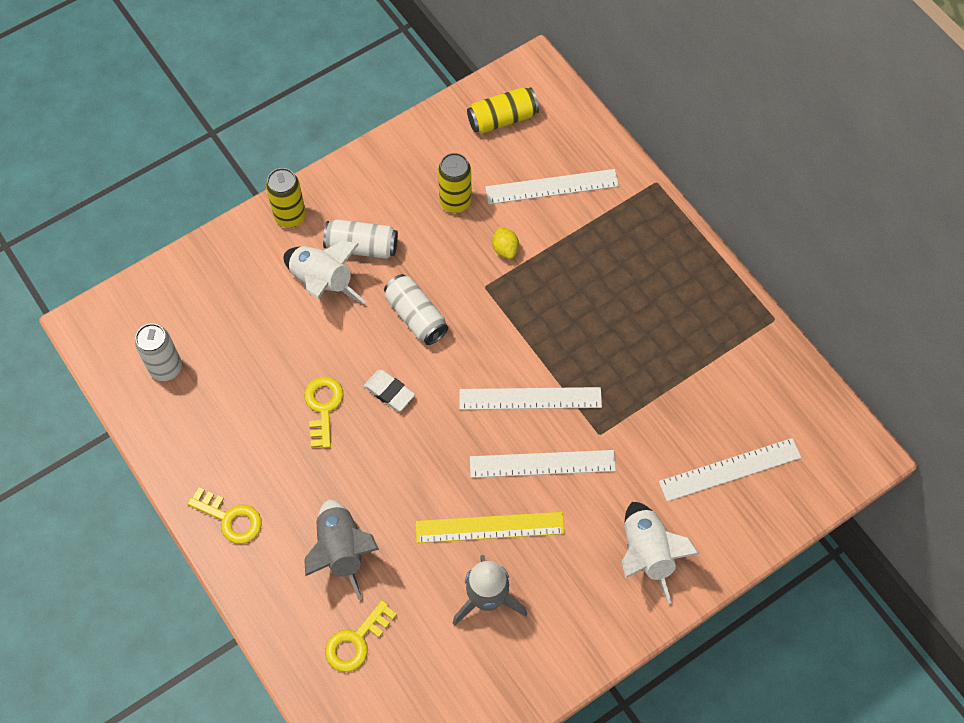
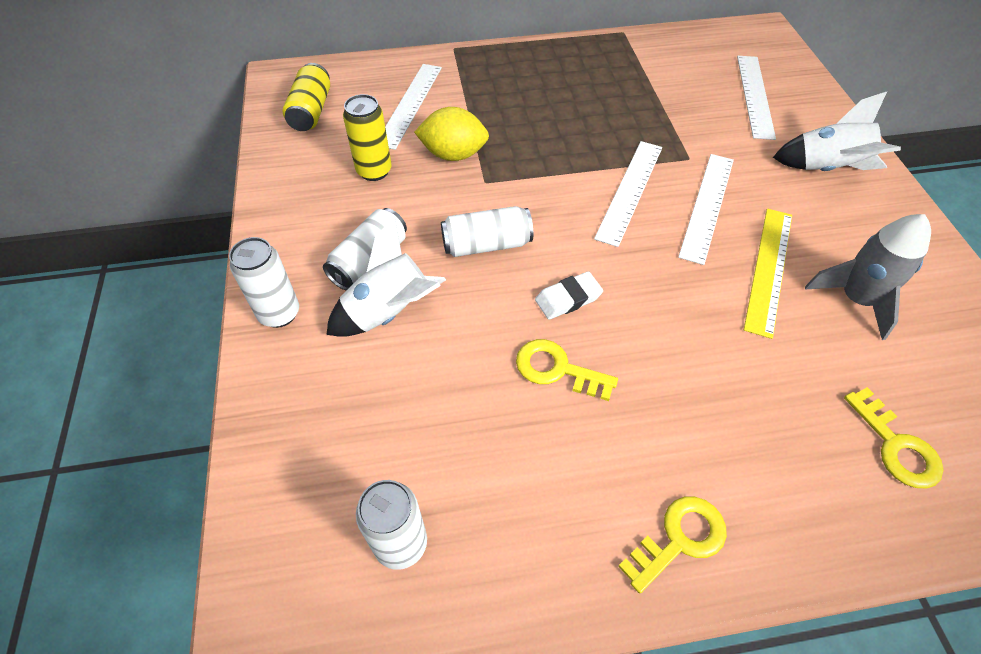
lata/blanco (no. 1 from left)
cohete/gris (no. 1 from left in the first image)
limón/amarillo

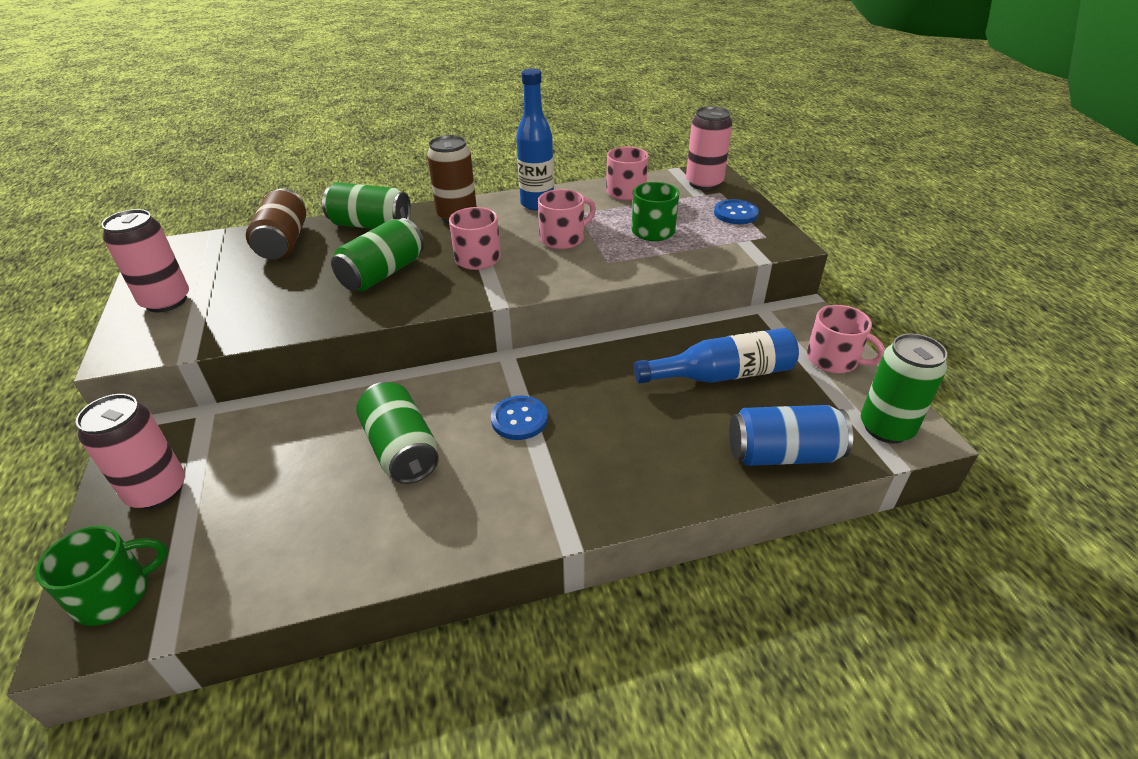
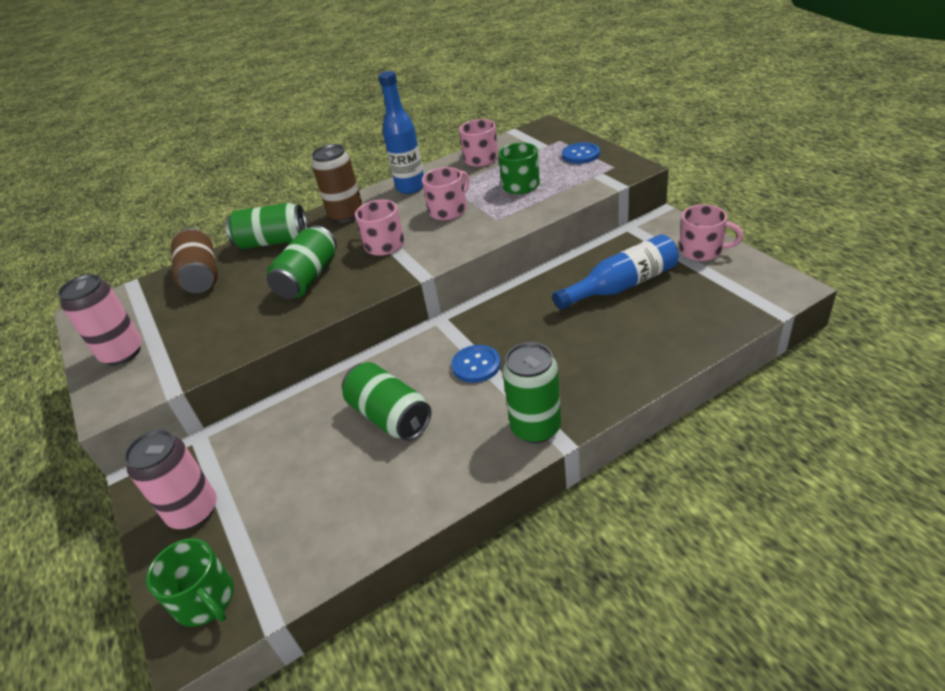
taza/verde (no. 1 from left)
lata/rosa (no. 3 from left in the first image)
lata/azul
lata/verde (no. 4 from left)

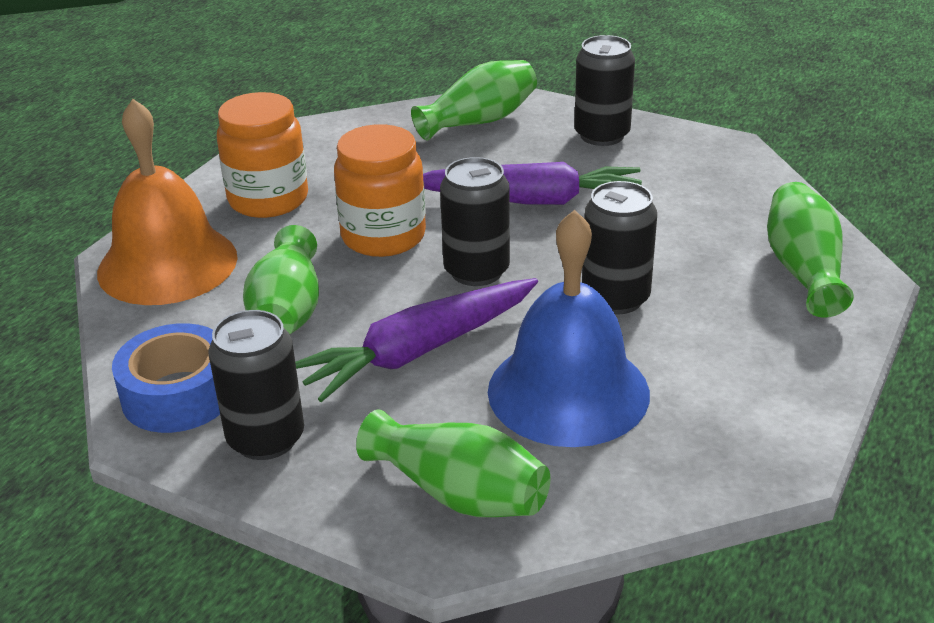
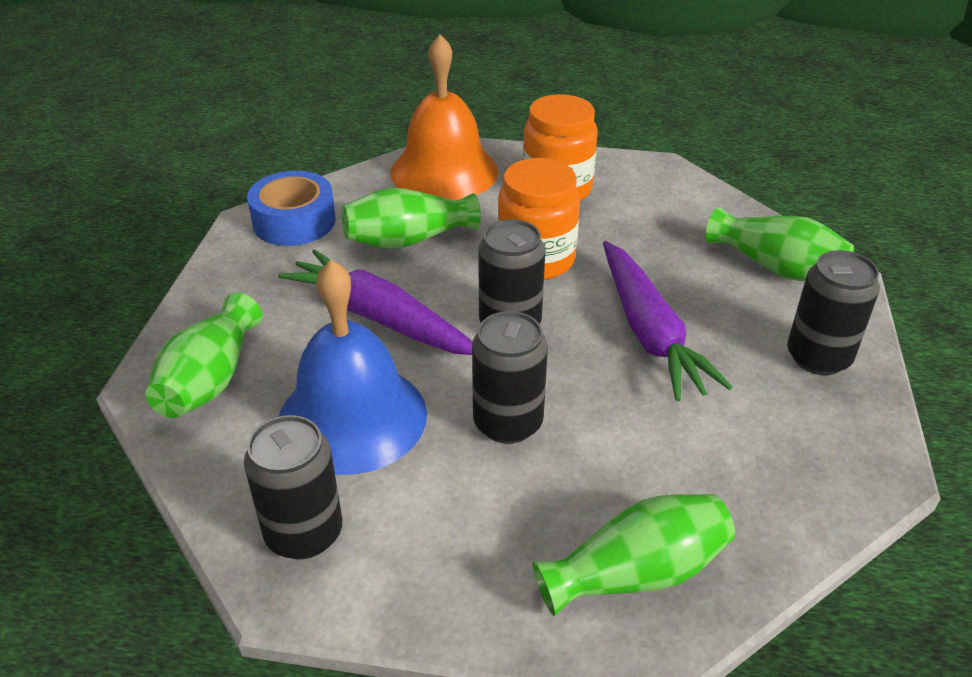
lata/negro (no. 1 from left)

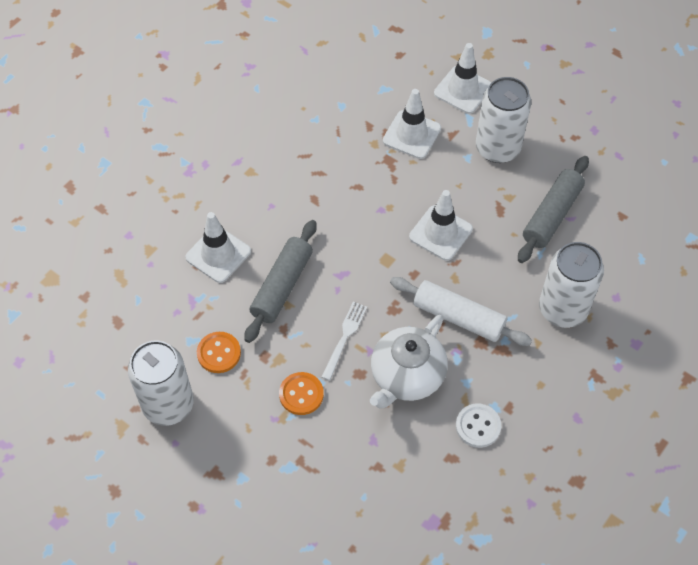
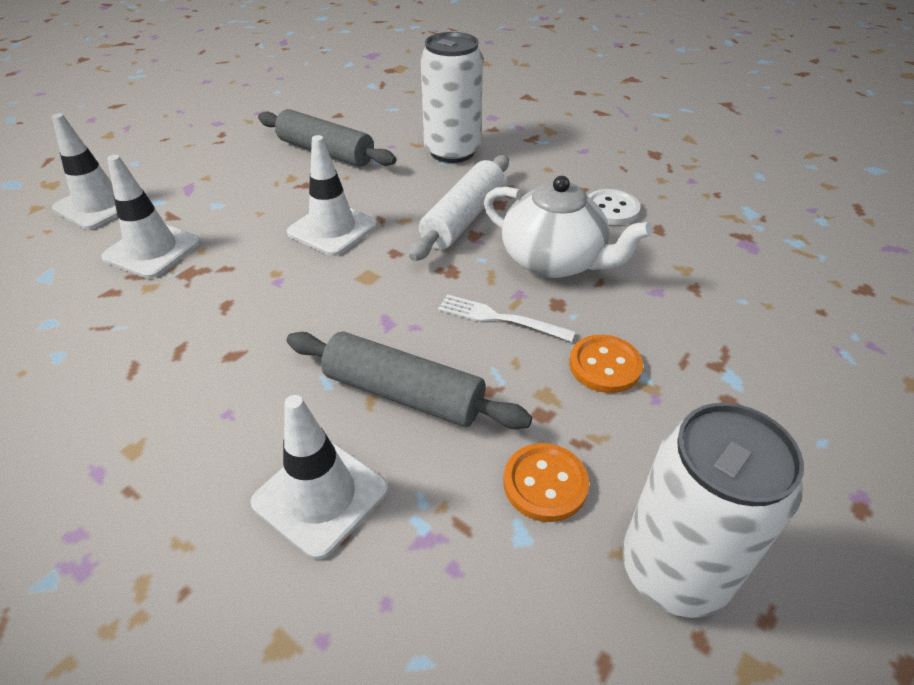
lata/blanco (no. 2 from left in the first image)

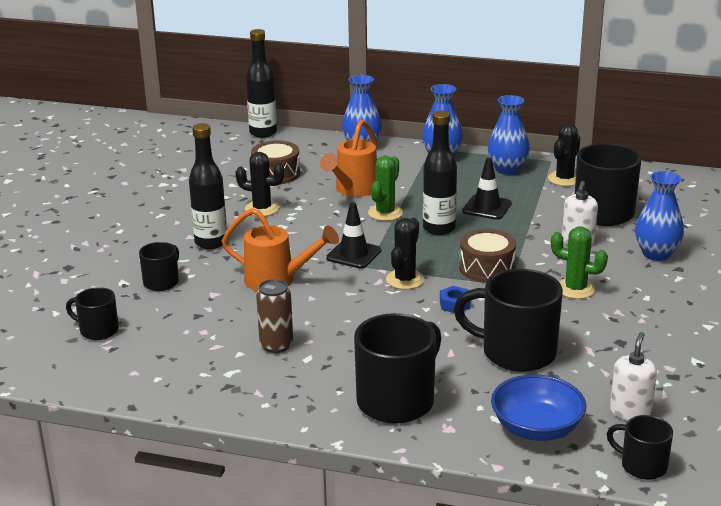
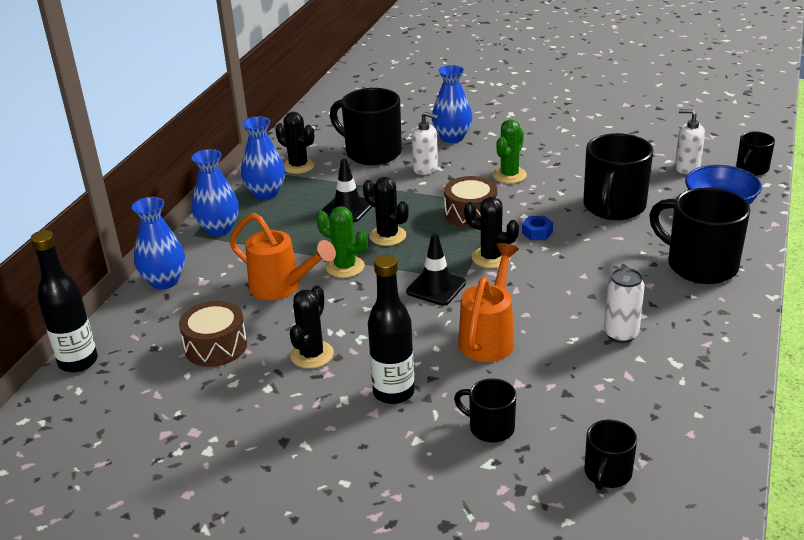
lata/blanco
cactus/negro (no. 3 from left)

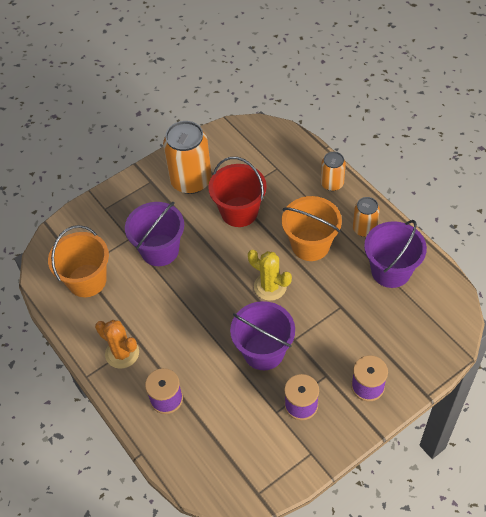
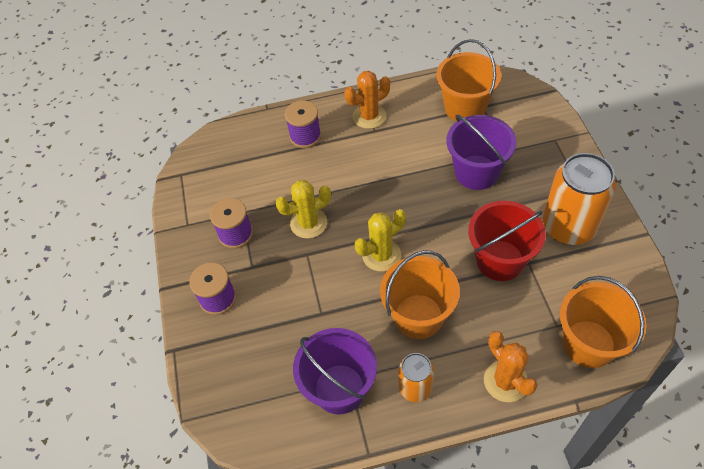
cactus/amarillo (no. 1 from left)
cactus/naranja (no. 2 from left)
balde/naranja (no. 3 from left)

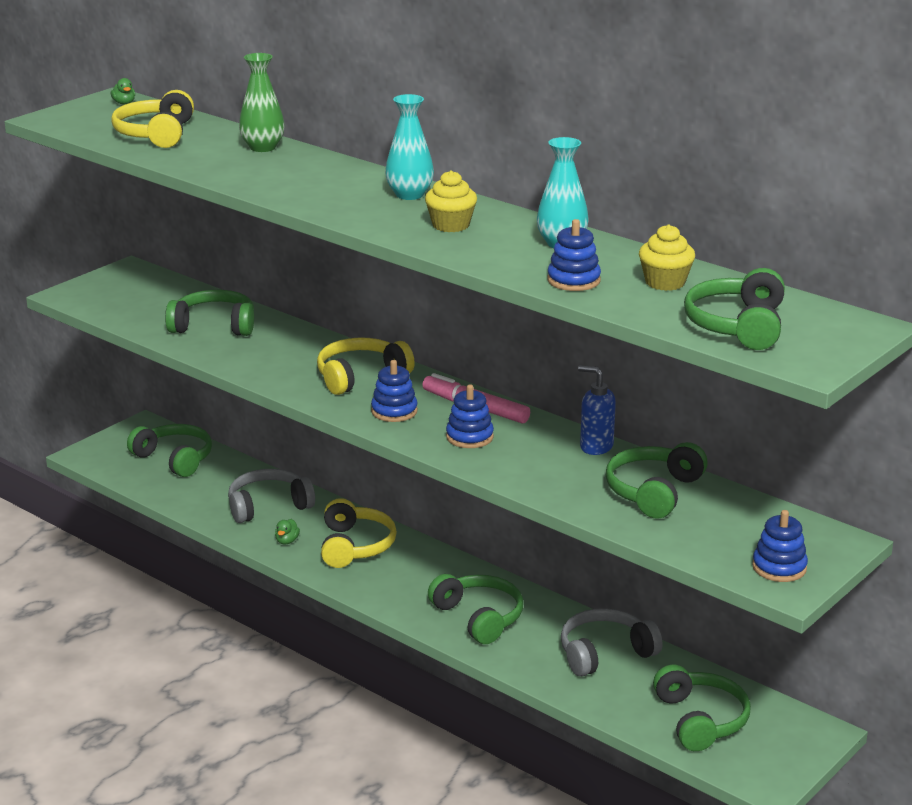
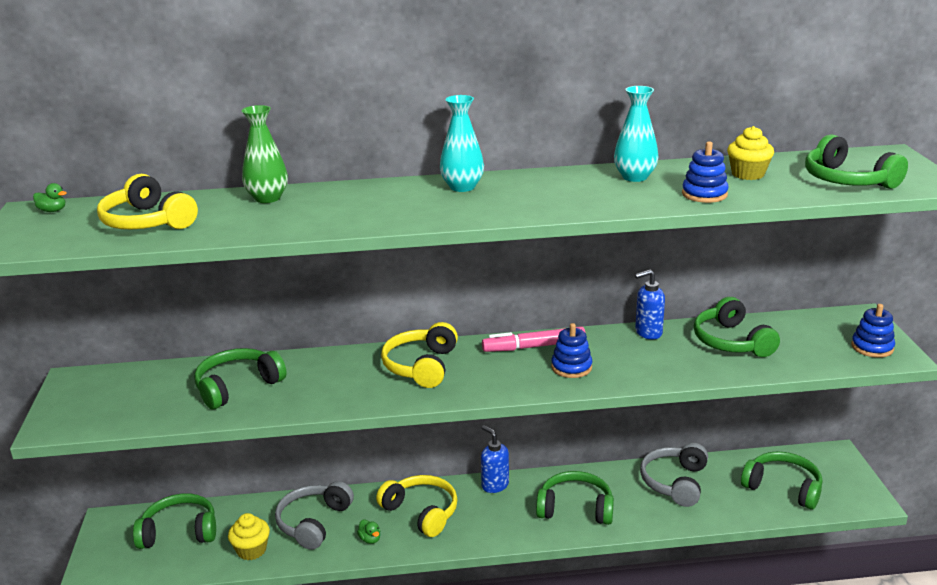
juguete apilable/azul (no. 1 from left in the first image)
magdalena/amarillo (no. 1 from left)
dispensador de jabón/azul (no. 1 from left)

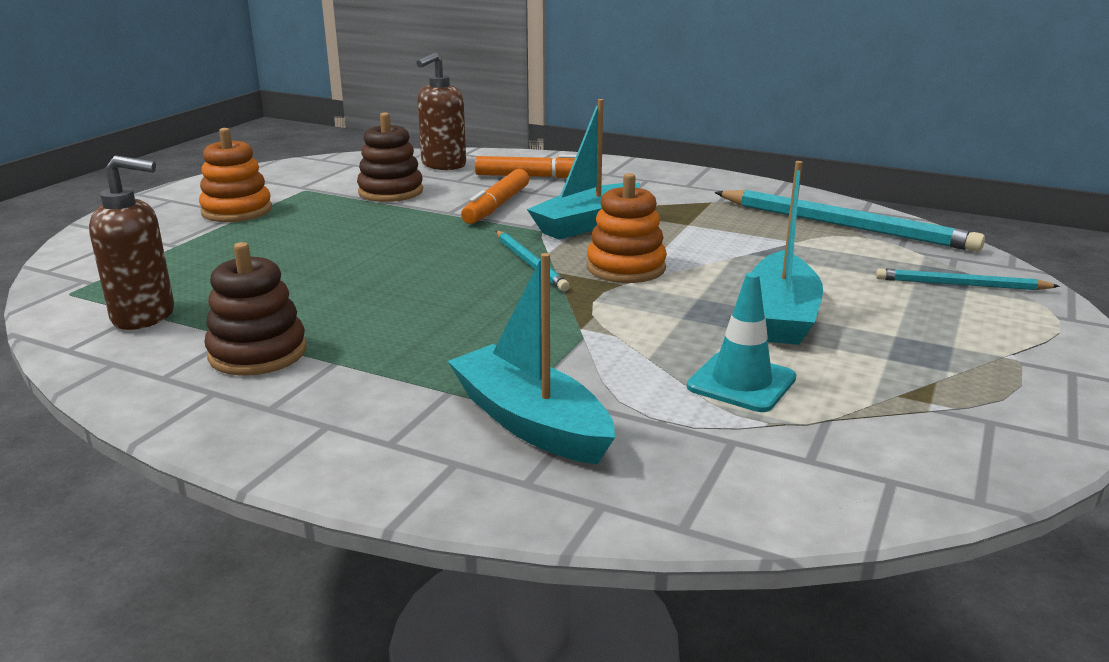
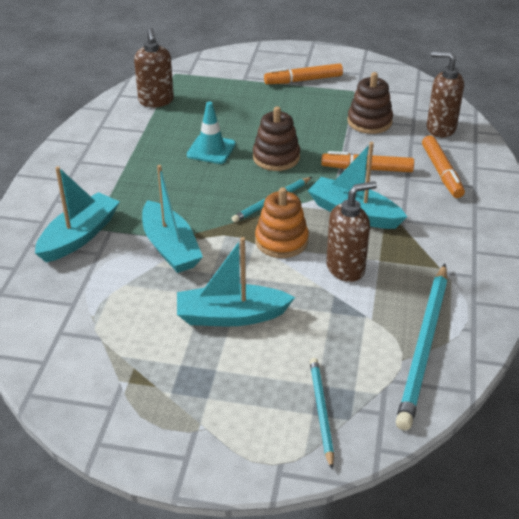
rotulador/naranja (no. 1 from left)
juguete apilable/marrón (no. 1 from left)
cono de tráfico/turquesa
barco/turquesa (no. 2 from left)
dispensador de jabón/marrón (no. 2 from left)

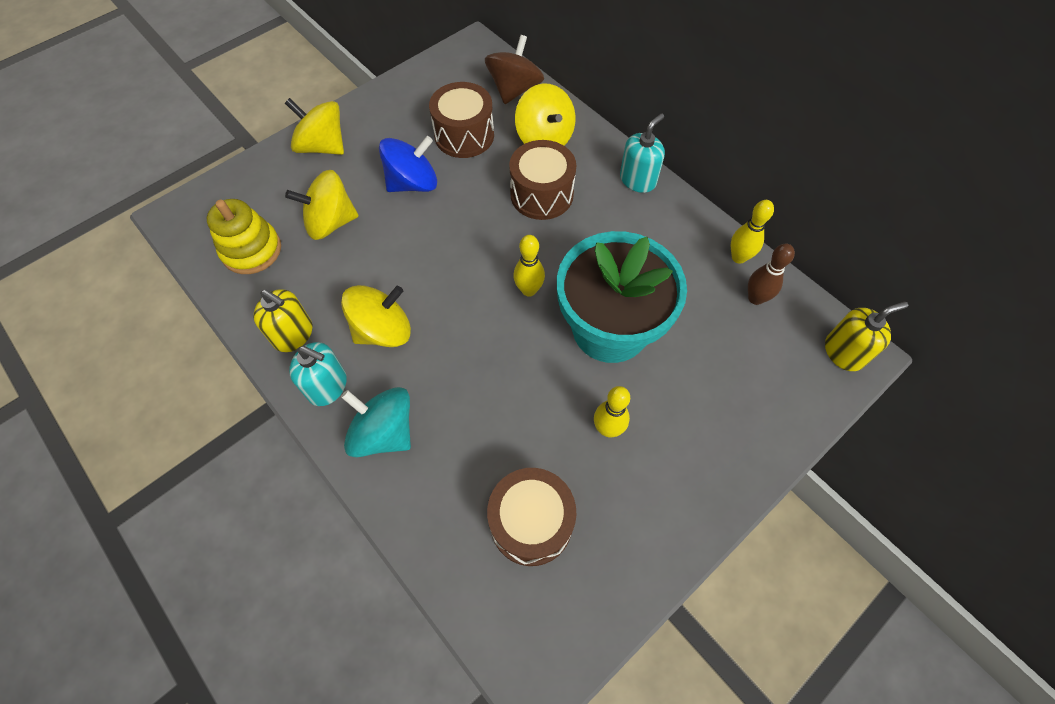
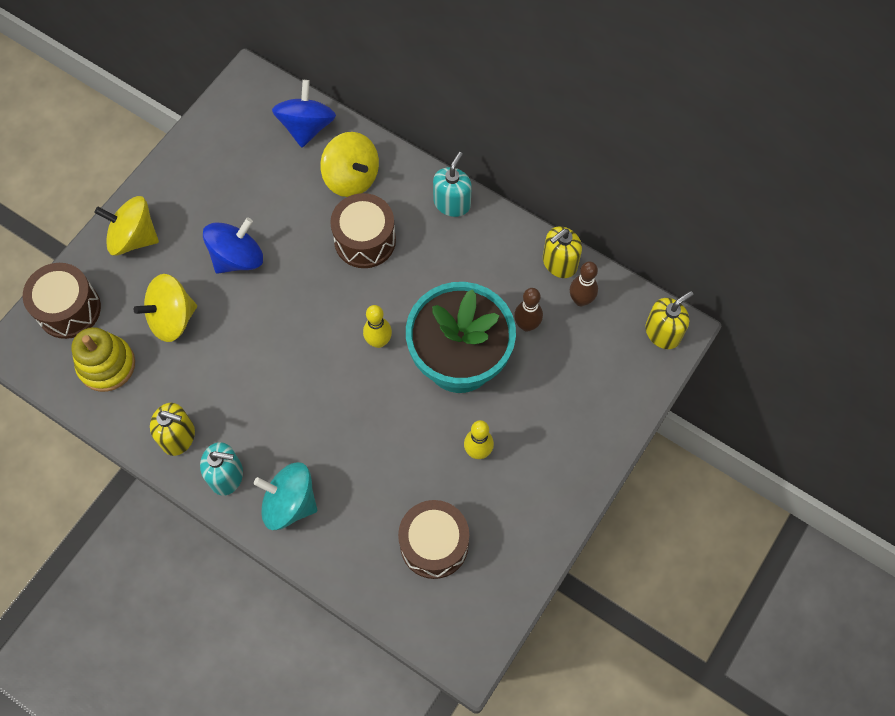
peonza/amarillo (no. 3 from left in the first image)
tambor/marrón (no. 1 from left)
peonza/azul (no. 2 from left)
dispensador de jabón/amarillo (no. 2 from left)
bolo/marrón (no. 1 from left)

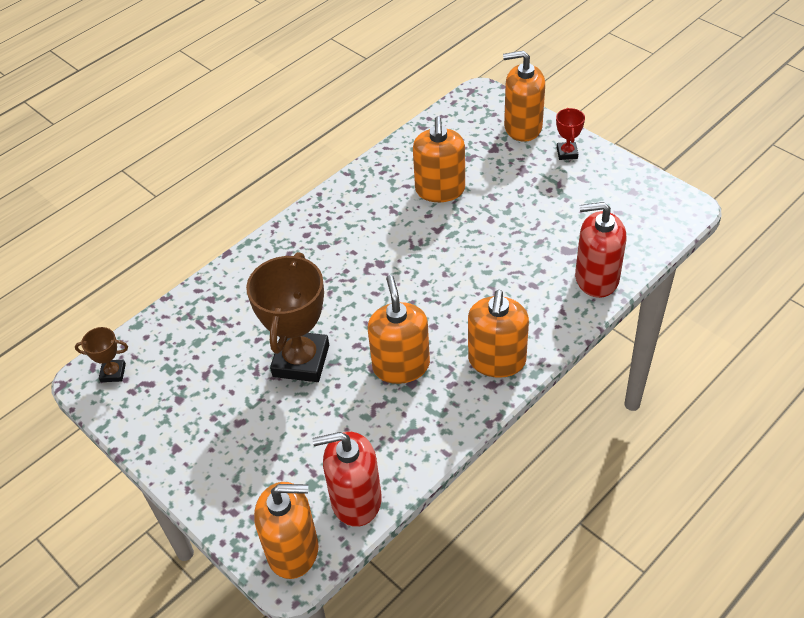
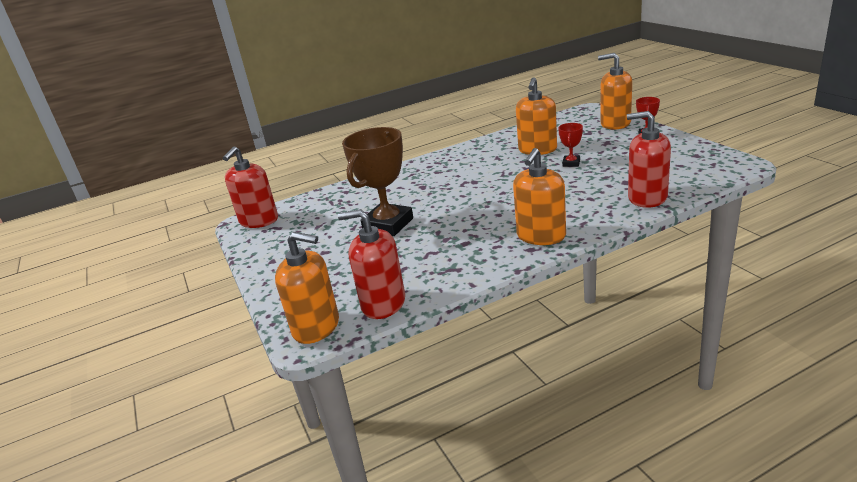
dispensador de jabón/rojo (no. 1 from left)
dispensador de jabón/naranja (no. 2 from left in the first image)
trofeo/rojo (no. 1 from left)

